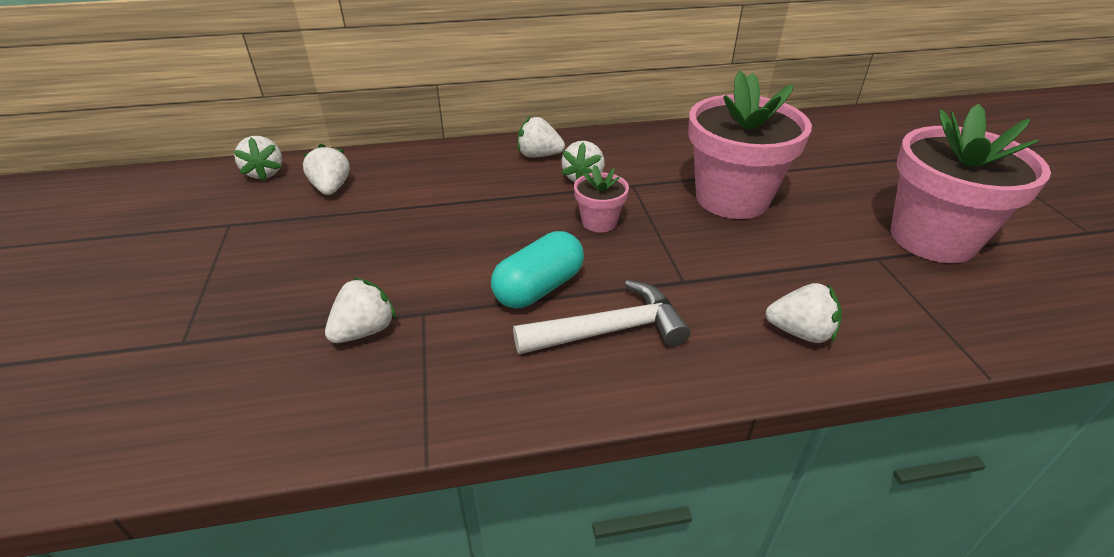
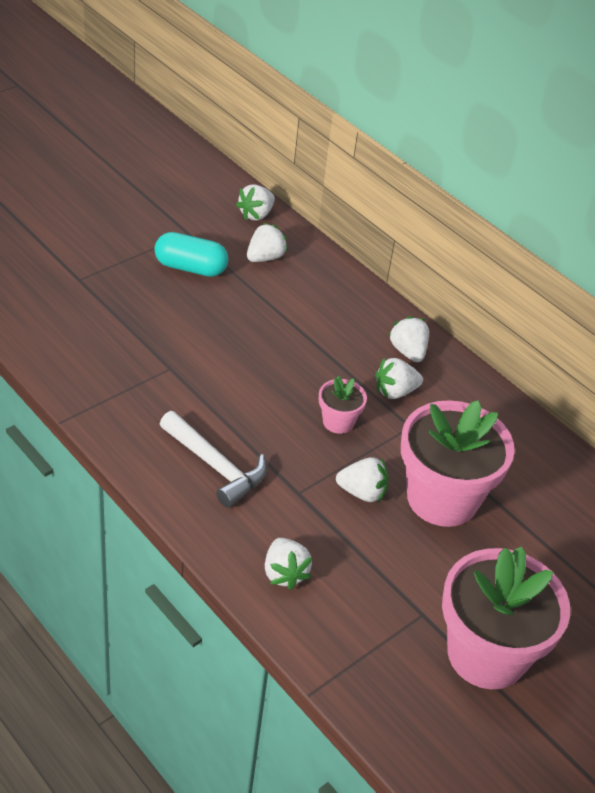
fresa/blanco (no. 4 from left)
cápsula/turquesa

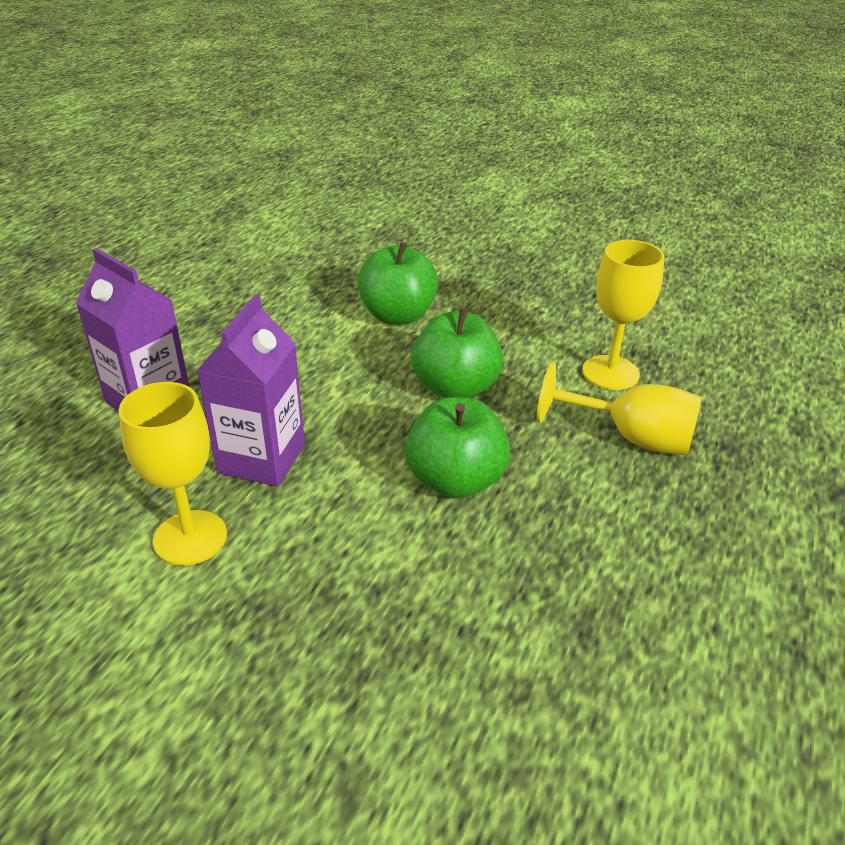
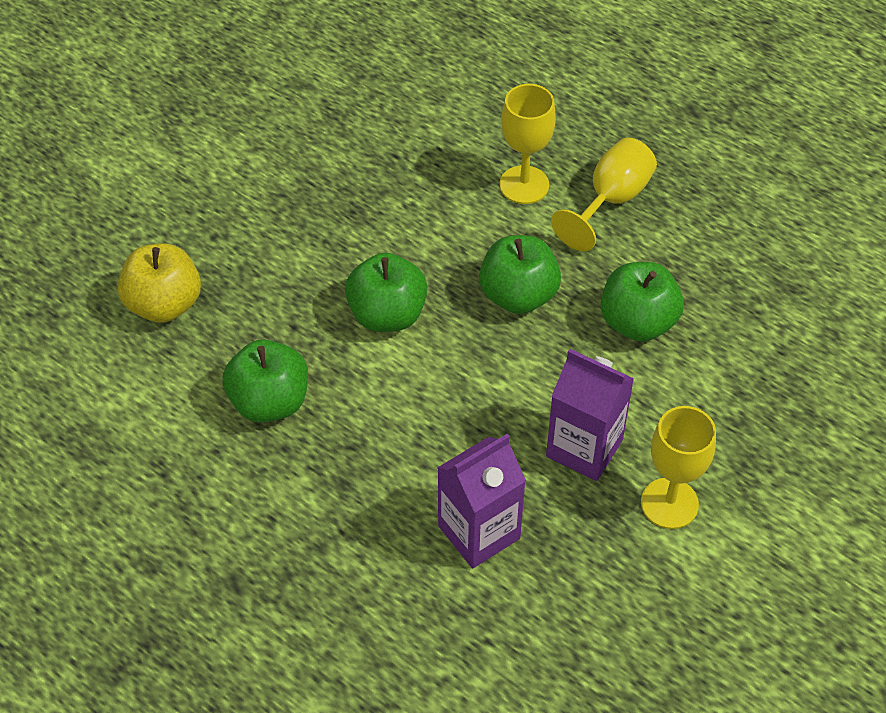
manzana/amarillo
manzana/verde (no. 1 from left)

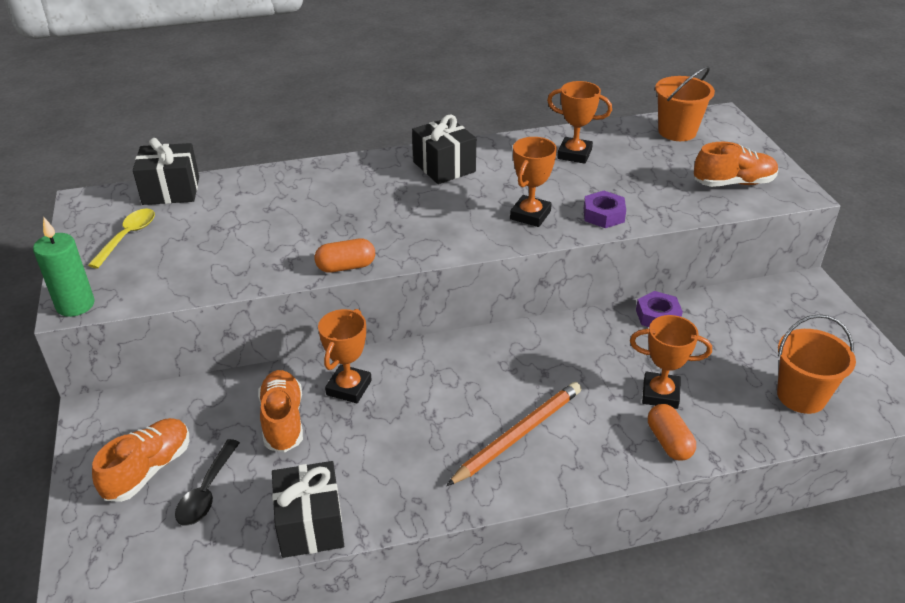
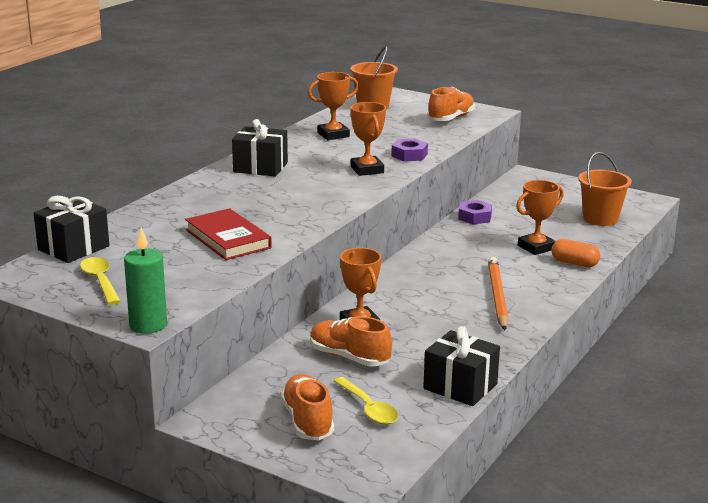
cuchara/amarillo (no. 2 from left)
cápsula/naranja (no. 1 from left in the first image)
libro/rojo

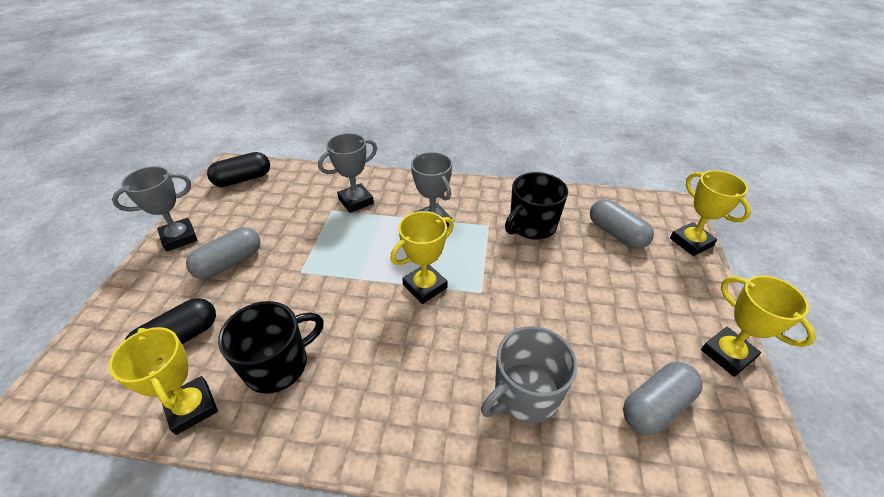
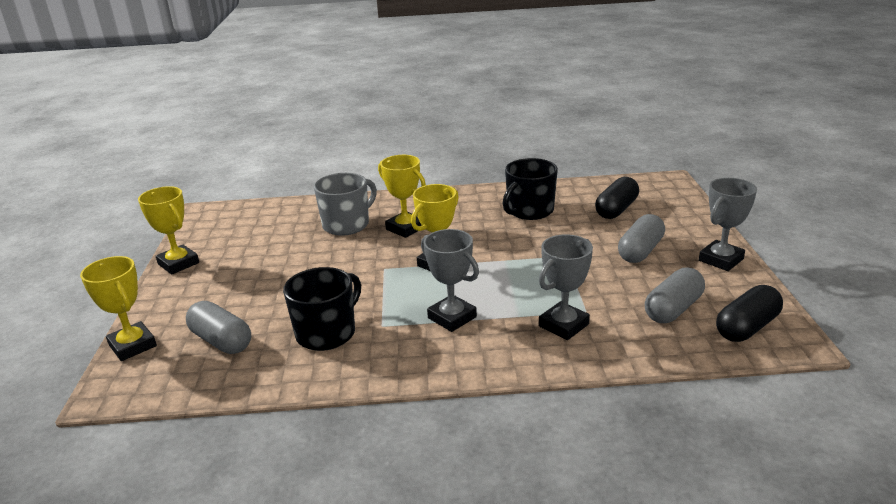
trofeo/amarillo (no. 3 from left)
cápsula/gris (no. 3 from left)

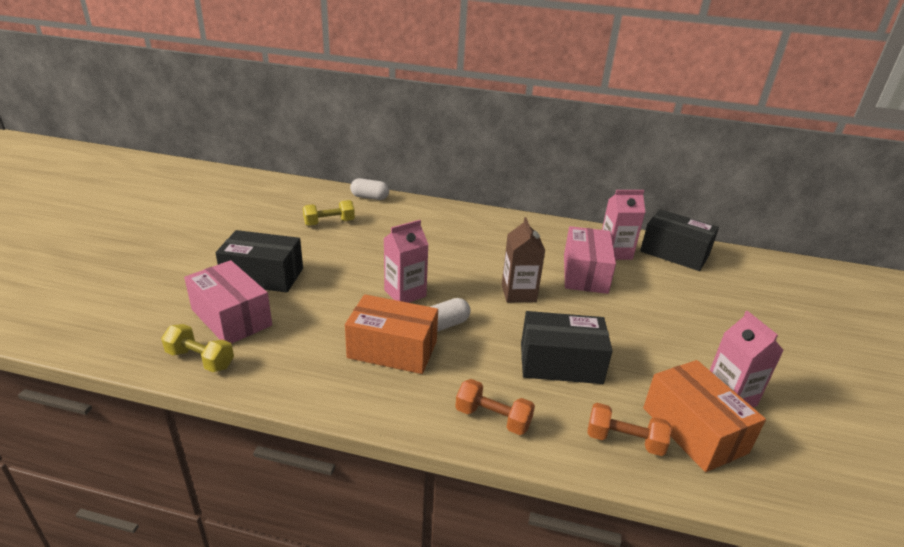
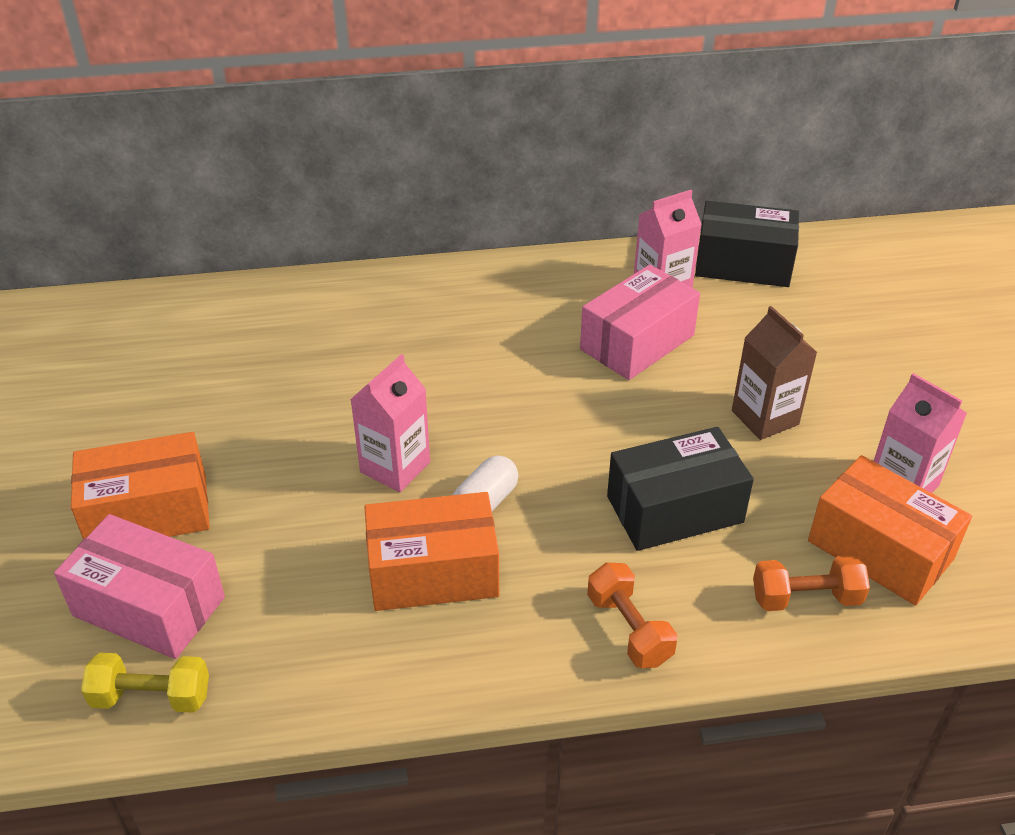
caja/naranja (no. 1 from left)
mancuerna/amarillo (no. 2 from left in the first image)
cápsula/blanco (no. 1 from left in the first image)
mancuerna/naranja (no. 1 from left)
cartón de leche/marrón
caja/rosa (no. 2 from left)

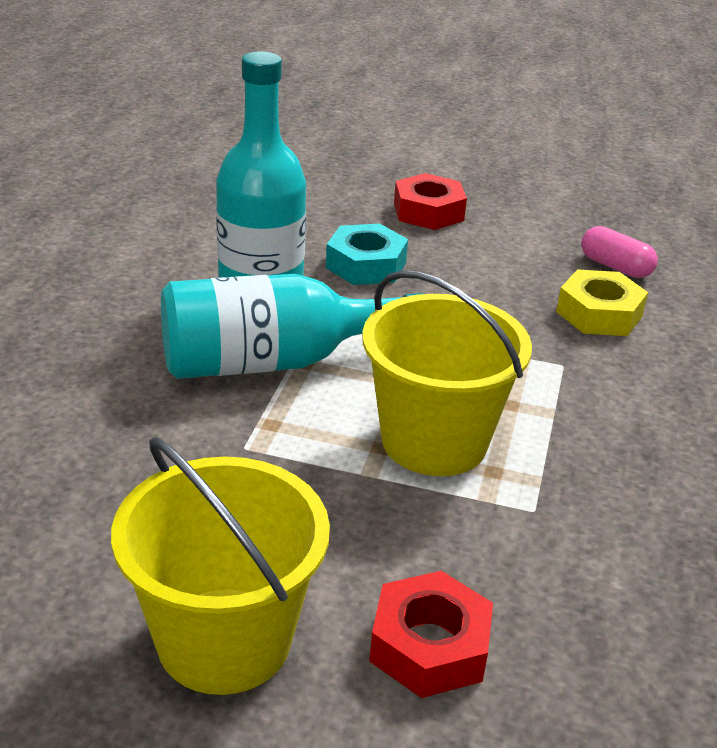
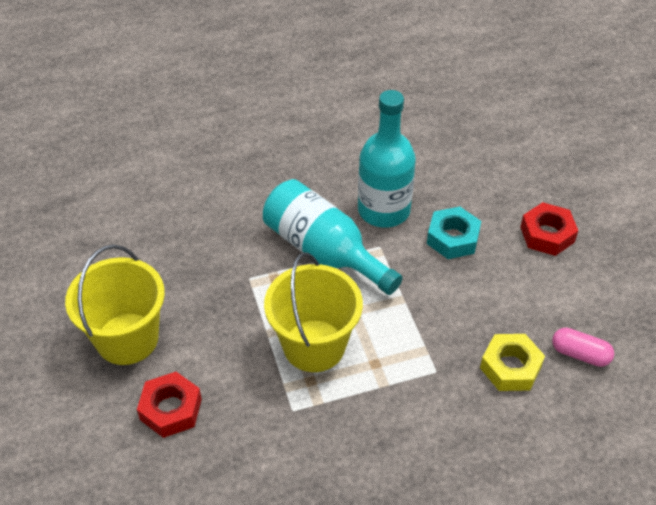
cápsula/rosa

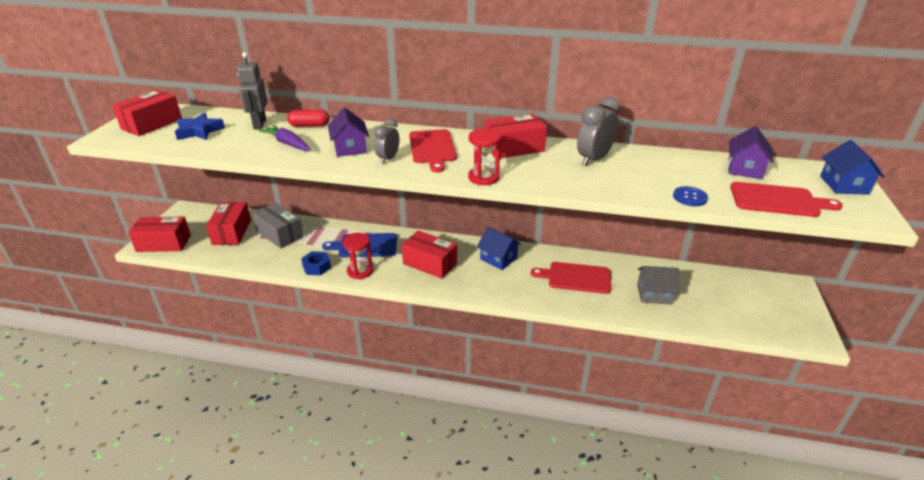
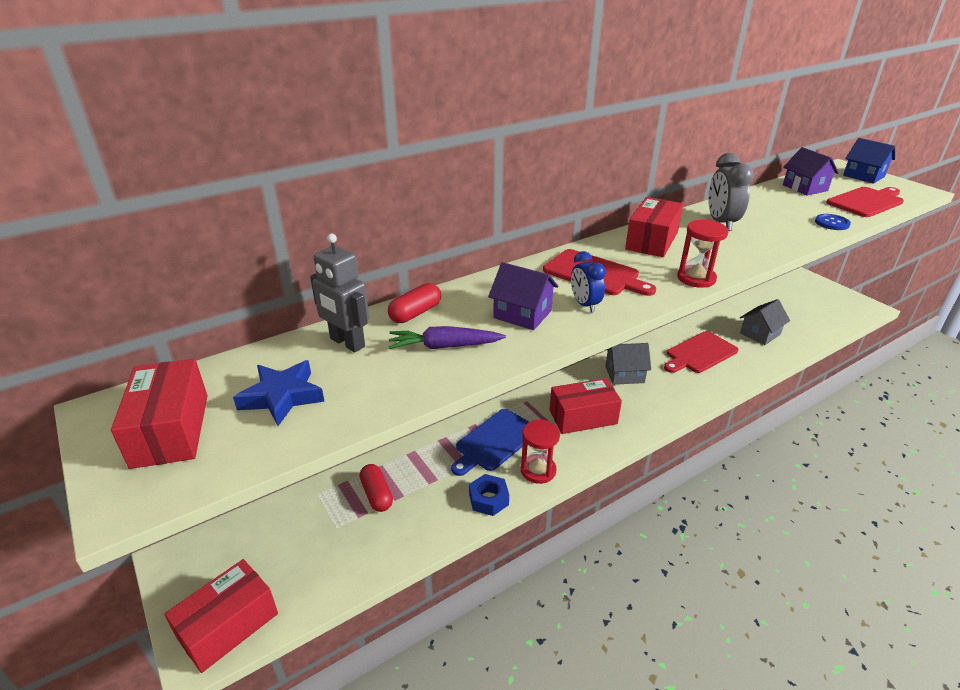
caja/rojo (no. 3 from left in the first image)
cápsula/rojo (no. 1 from left)
despertador/azul
casa/gris (no. 1 from left)

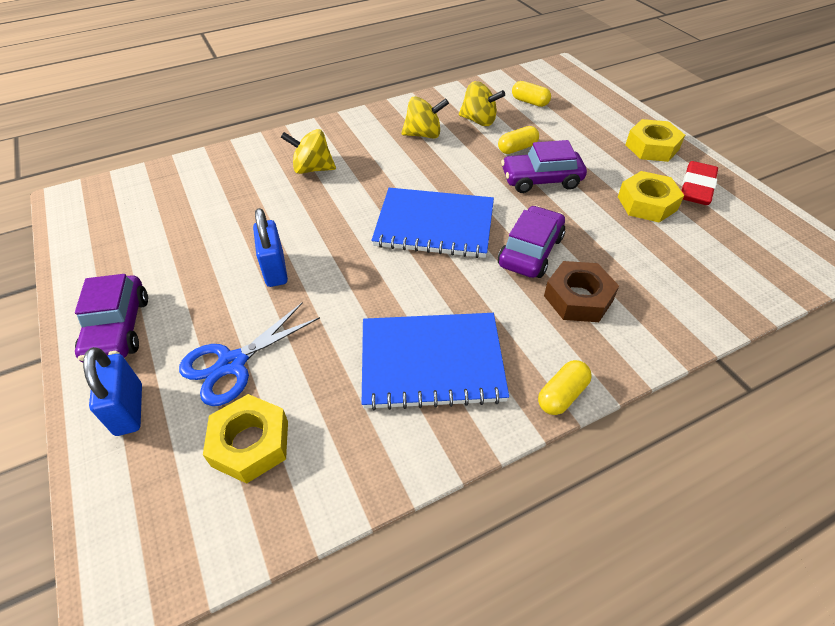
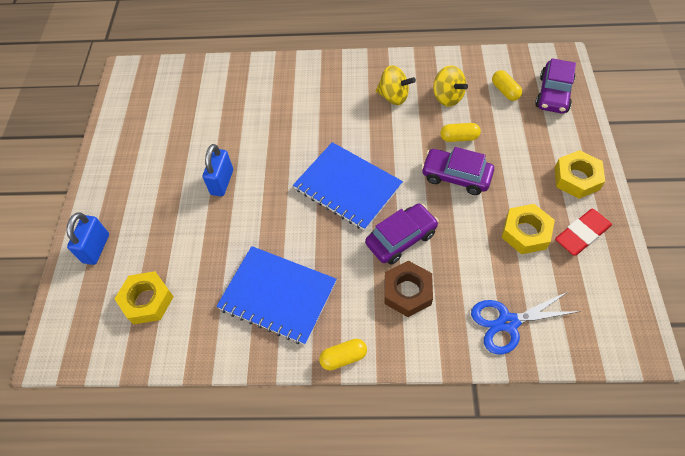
coche/morado (no. 3 from left)
tijeras/azul
peonza/amarillo (no. 1 from left in the first image)

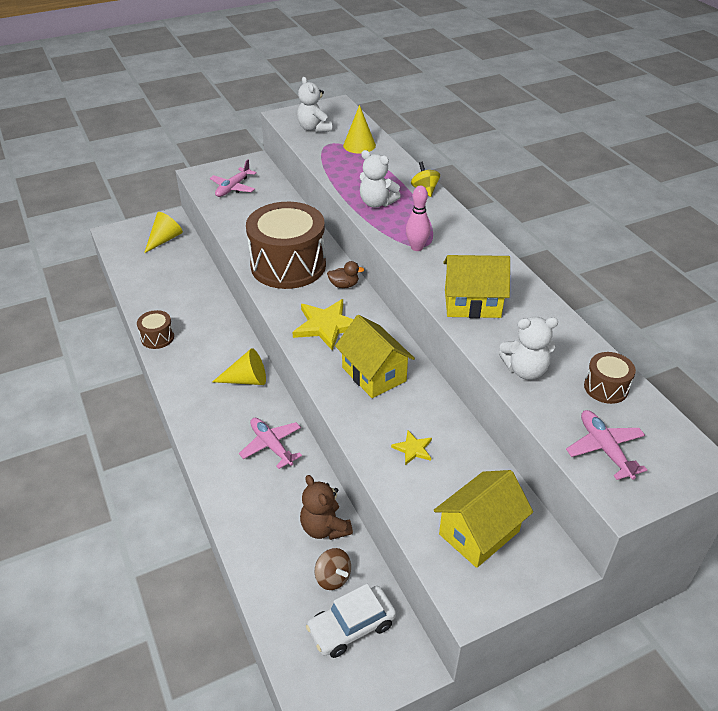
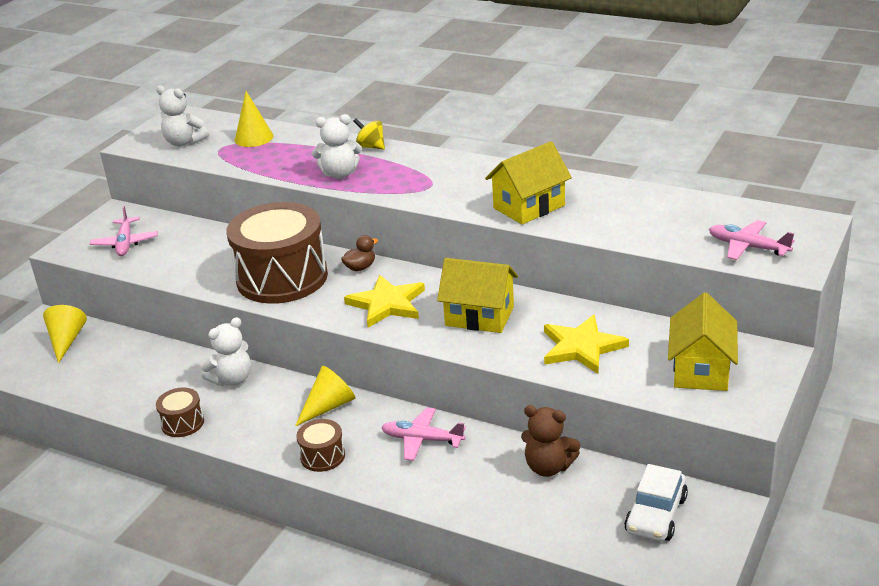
peonza/marrón
estrella/amarillo (no. 2 from left)
bolo/rosa
osito/blanco (no. 2 from left)
tambor/marrón (no. 3 from left)

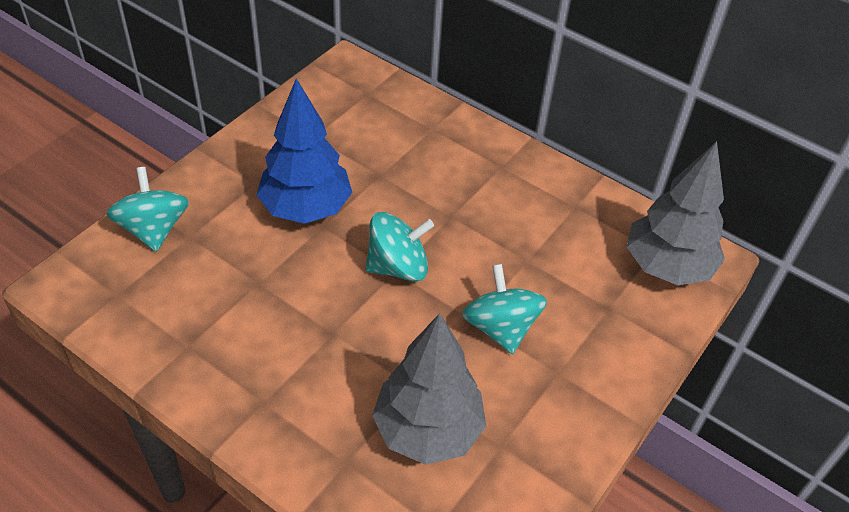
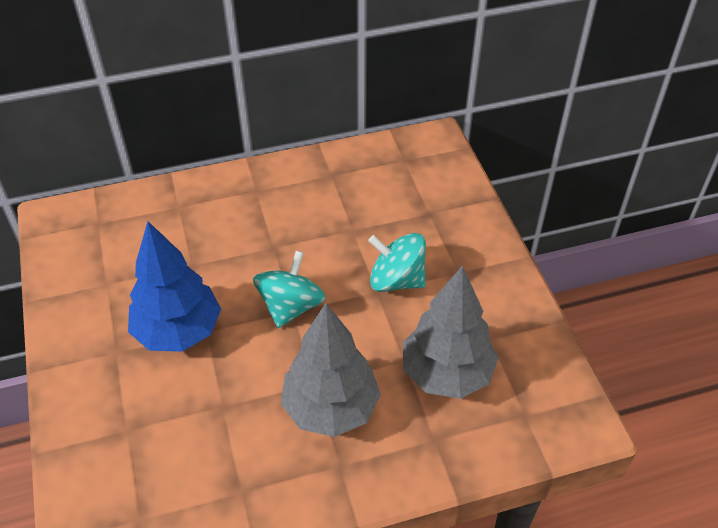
peonza/turquesa (no. 1 from left in the first image)
árbol/gris (no. 1 from left)

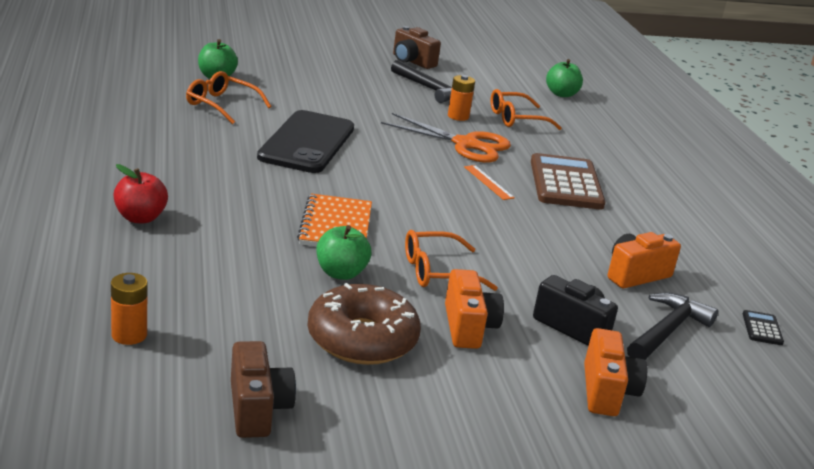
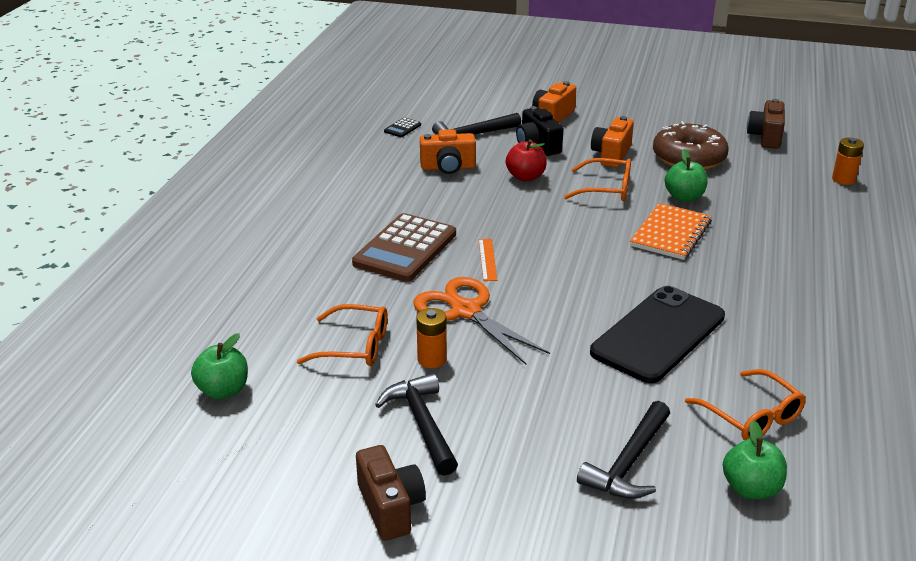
manzana/rojo
martillo/negro (no. 3 from left)

